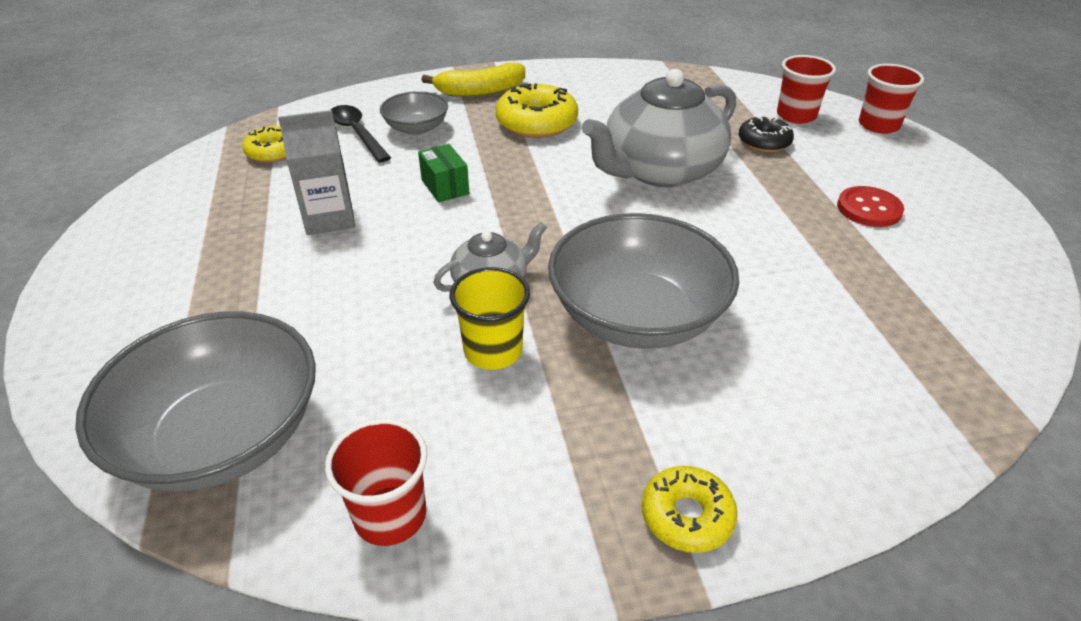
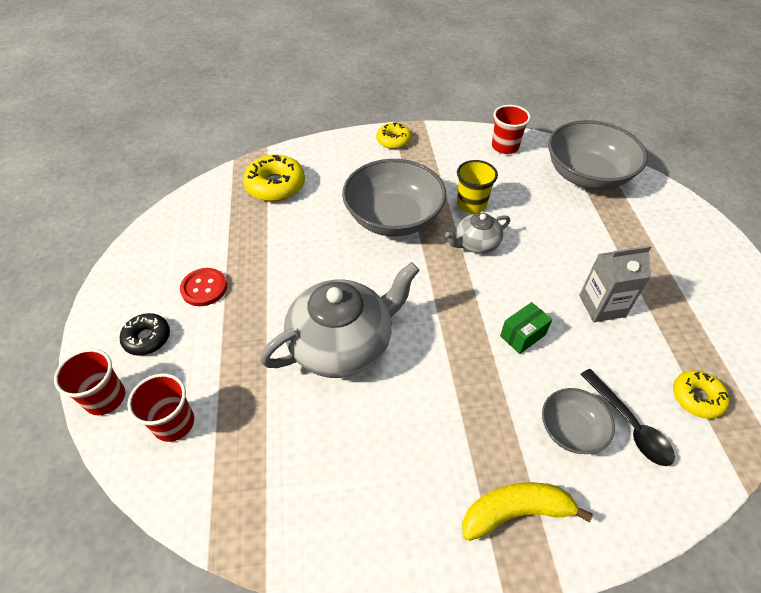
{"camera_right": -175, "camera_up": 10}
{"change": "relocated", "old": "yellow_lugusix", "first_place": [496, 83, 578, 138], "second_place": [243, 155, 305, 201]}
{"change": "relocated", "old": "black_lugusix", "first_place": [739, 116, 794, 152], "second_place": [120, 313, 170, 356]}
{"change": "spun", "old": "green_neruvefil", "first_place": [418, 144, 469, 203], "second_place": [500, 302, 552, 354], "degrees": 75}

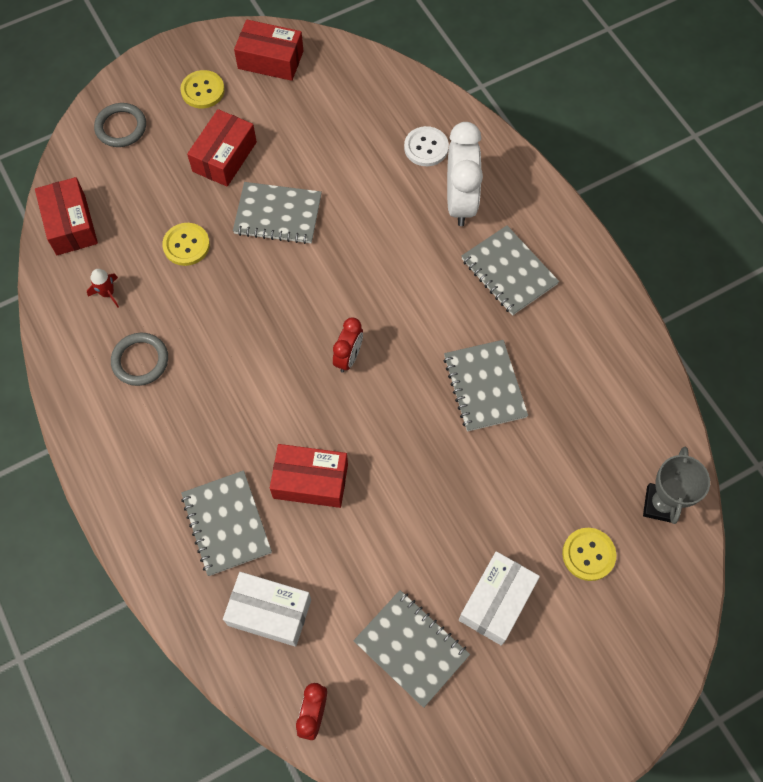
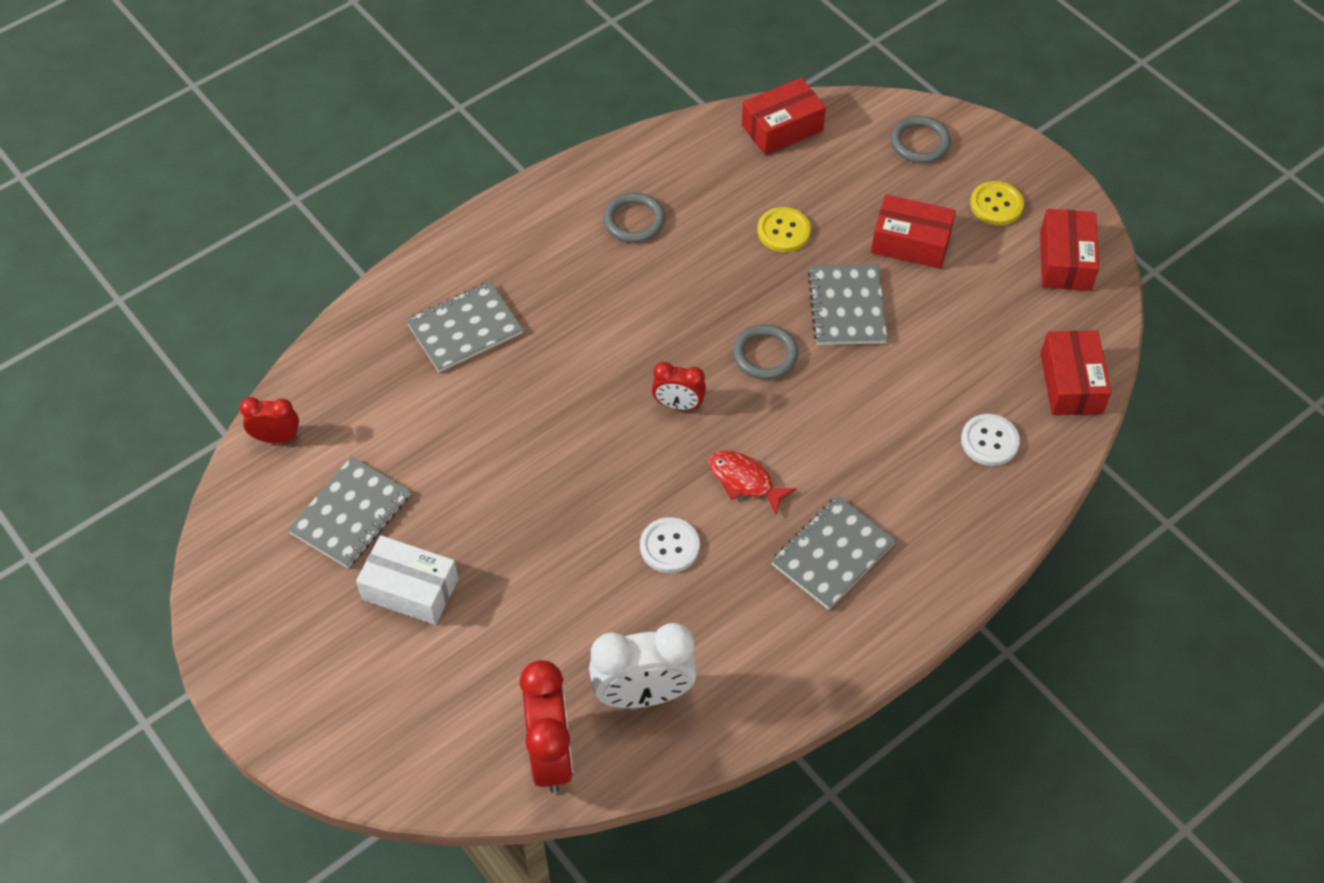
{"camera_right": 80, "camera_up": -10}
{"change": "missing", "old": "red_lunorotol", "first_place": [87, 269, 119, 308]}
{"change": "missing", "old": "white_neruvefil", "first_place": [223, 572, 311, 647]}
{"change": "missing", "old": "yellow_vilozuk", "first_place": [562, 528, 616, 581]}
{"change": "appeared", "new": "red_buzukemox", "second_place": [709, 450, 797, 515]}
{"change": "appeared", "new": "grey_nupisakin", "second_place": [733, 324, 798, 380]}
{"change": "relocated", "old": "red_neruvefil", "first_place": [270, 444, 348, 508], "second_place": [1040, 330, 1111, 415]}
{"change": "relocated", "old": "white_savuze", "first_place": [447, 122, 483, 226], "second_place": [589, 623, 697, 708]}
{"change": "exchanged", "old": "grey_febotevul", "new": "white_vilozuk", "first_place": [444, 340, 528, 432], "second_place": [640, 517, 700, 573]}
{"change": "exchanged", "old": "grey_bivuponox", "new": "red_savuze", "first_place": [643, 447, 710, 524], "second_place": [519, 660, 573, 793]}

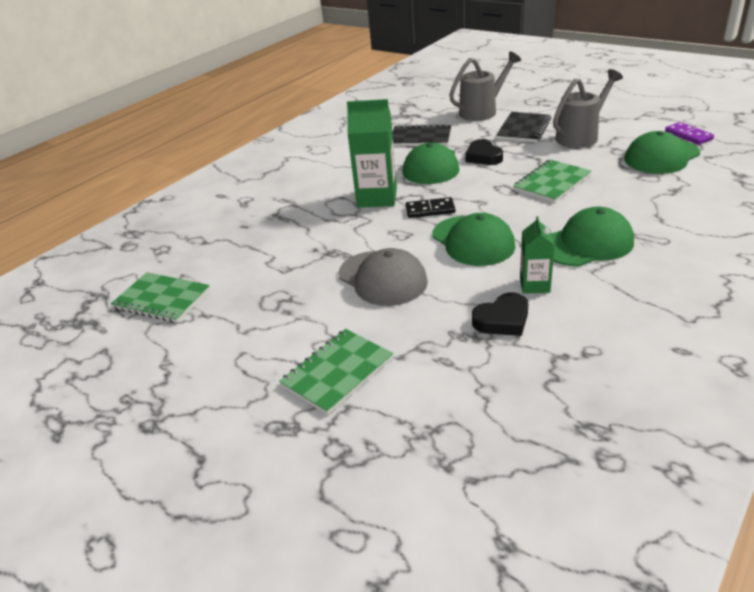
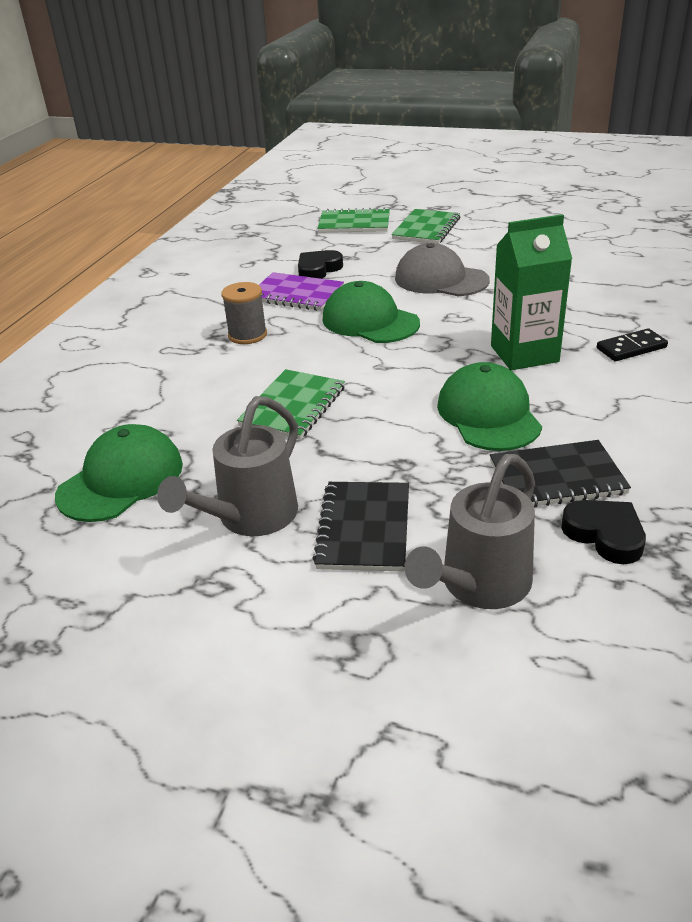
{"camera_right": 160, "camera_up": 0}
{"change": "missing", "old": "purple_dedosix", "first_place": [665, 122, 714, 145]}
{"change": "relocated", "old": "green_febotevul", "first_place": [111, 272, 210, 323], "second_place": [317, 208, 390, 233]}
{"change": "relocated", "old": "black_dedosix", "first_place": [406, 197, 455, 218], "second_place": [597, 328, 668, 361]}
{"change": "relocated", "old": "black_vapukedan", "first_place": [465, 139, 503, 165], "second_place": [561, 500, 646, 564]}
{"change": "exchanged", "old": "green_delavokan", "new": "purple_febotevul", "first_place": [520, 216, 555, 294], "second_place": [259, 272, 344, 311]}
{"change": "exchanged", "old": "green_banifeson", "new": "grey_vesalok", "first_place": [552, 206, 634, 267], "second_place": [221, 282, 267, 344]}

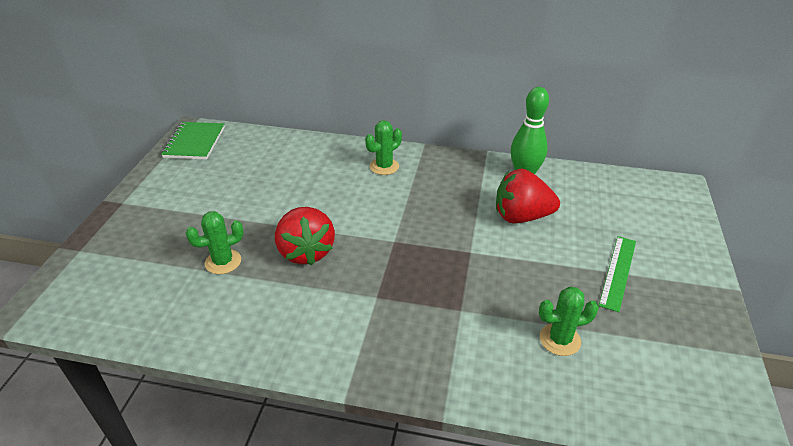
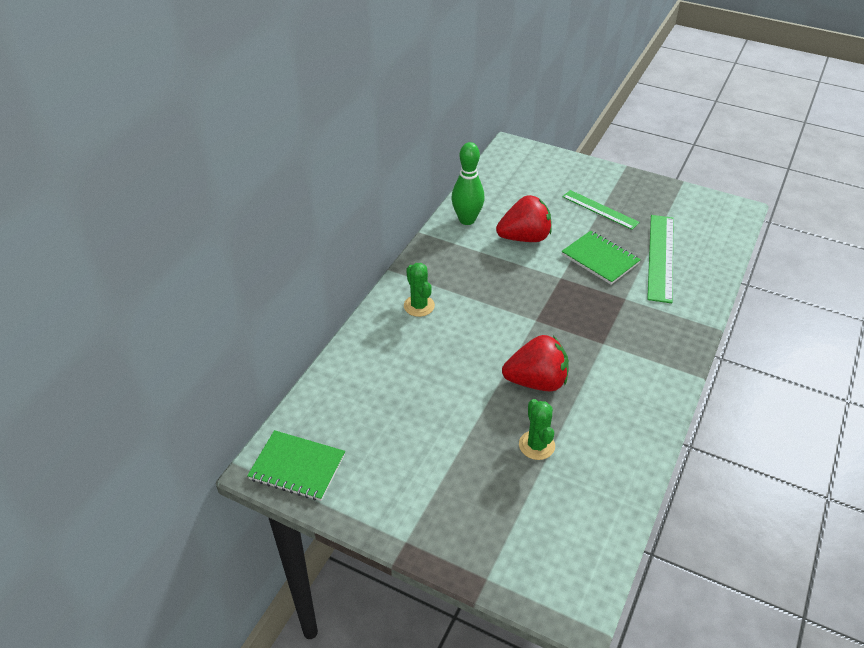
{"camera_right": -75, "camera_up": 5}
{"change": "appeared", "new": "green_febotevul", "second_place": [561, 231, 641, 285]}
{"change": "exchanged", "old": "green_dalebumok", "new": "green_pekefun", "first_place": [539, 287, 599, 356], "second_place": [647, 215, 674, 303]}
{"change": "spun", "old": "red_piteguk", "first_place": [496, 169, 560, 223], "second_place": [496, 195, 552, 242], "degrees": -120}

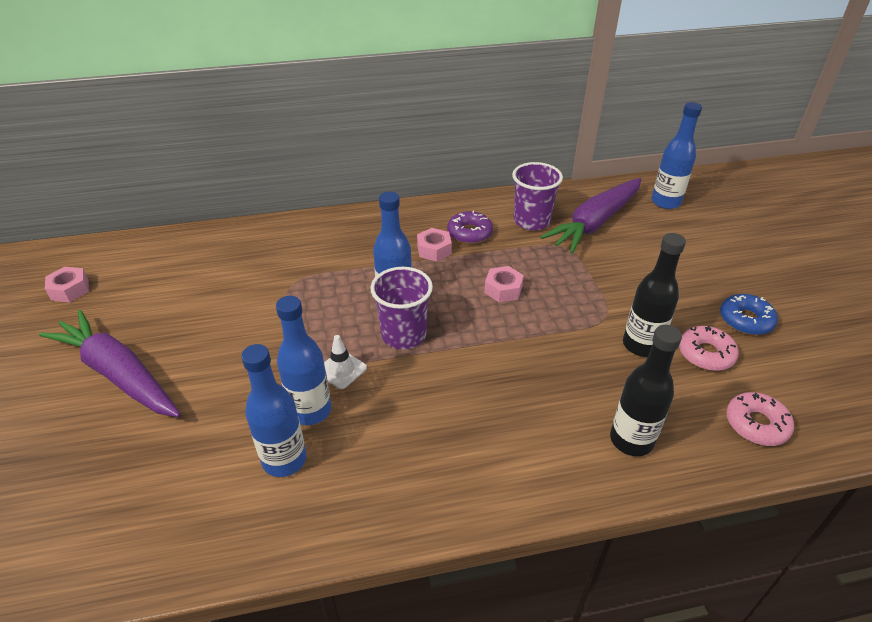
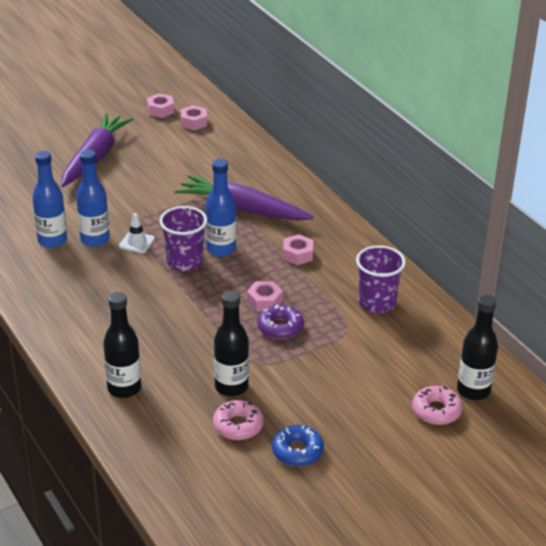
{"camera_right": 70, "camera_up": -5}
{"change": "appeared", "new": "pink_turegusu", "second_place": [181, 105, 207, 130]}
{"change": "relocated", "old": "purple_lugusix", "first_place": [447, 210, 493, 244], "second_place": [258, 305, 304, 340]}
{"change": "relocated", "old": "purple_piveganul", "first_place": [540, 178, 641, 254], "second_place": [175, 175, 314, 221]}
{"change": "relocated", "old": "pink_lugusix", "first_place": [726, 392, 794, 446], "second_place": [412, 386, 463, 425]}
{"change": "colour", "old": "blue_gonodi", "new": "black_gonodi", "first_place": [652, 102, 702, 209], "second_place": [457, 295, 498, 400]}

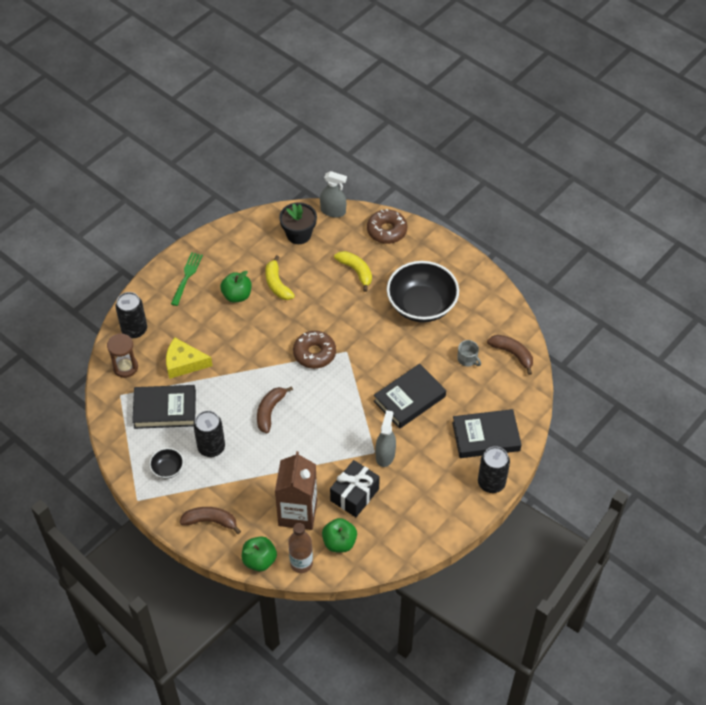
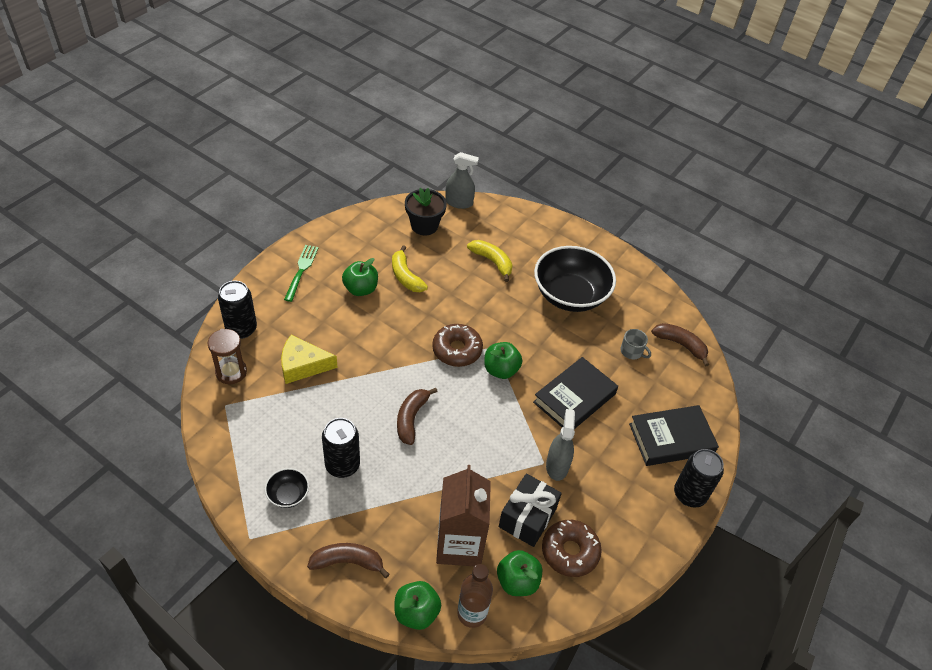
{"camera_right": -10, "camera_up": -5}
{"change": "missing", "old": "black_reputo", "first_place": [132, 385, 196, 429]}
{"change": "appeared", "new": "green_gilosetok", "second_place": [484, 342, 522, 379]}
{"change": "relocated", "old": "brown_lugusix", "first_place": [367, 209, 407, 244], "second_place": [542, 520, 602, 577]}

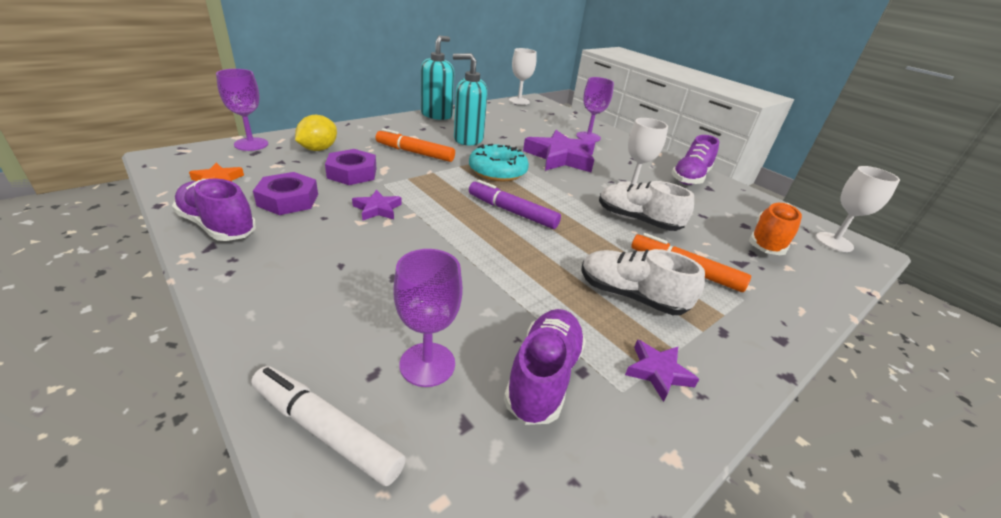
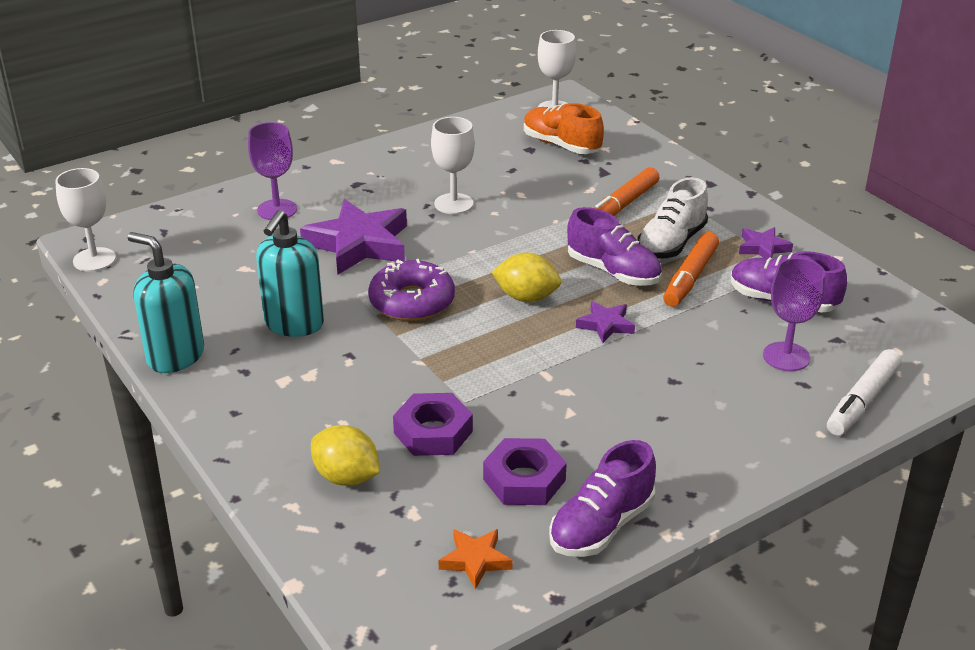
{"camera_right": -80, "camera_up": 0}
{"change": "missing", "old": "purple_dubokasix", "first_place": [216, 69, 268, 151]}
{"change": "missing", "old": "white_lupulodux", "first_place": [599, 181, 694, 231]}
{"change": "relocated", "old": "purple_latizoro", "first_place": [352, 190, 402, 221], "second_place": [576, 301, 635, 343]}
{"change": "relocated", "old": "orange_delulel", "first_place": [376, 128, 455, 162], "second_place": [663, 232, 719, 307]}
{"change": "relocated", "old": "purple_lupulodux", "first_place": [671, 135, 719, 185], "second_place": [567, 207, 662, 286]}
{"change": "exchanged", "old": "purple_delulel", "new": "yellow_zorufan", "first_place": [469, 180, 561, 229], "second_place": [492, 253, 561, 302]}
{"change": "colour", "old": "turquoise_lugusix", "new": "purple_lugusix", "first_place": [469, 144, 529, 181], "second_place": [368, 259, 455, 321]}

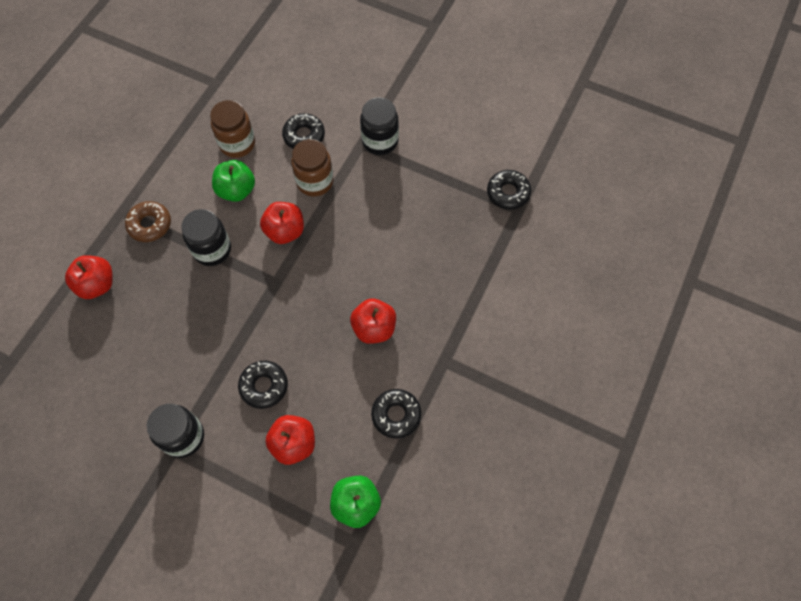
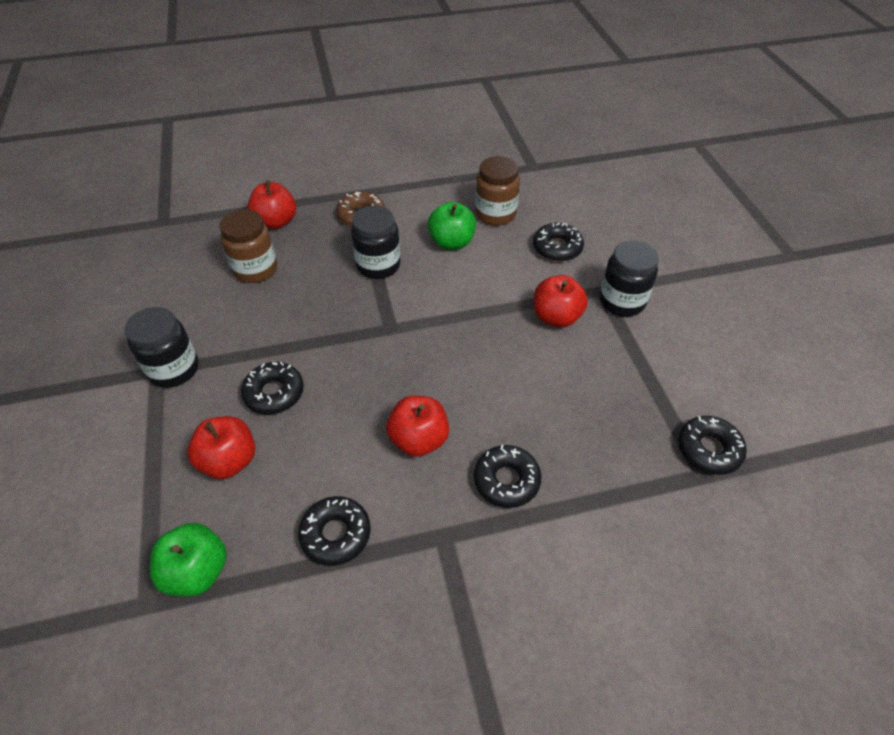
{"camera_right": 50, "camera_up": -15}
{"change": "appeared", "new": "black_lugusix", "second_place": [474, 445, 542, 508]}
{"change": "relocated", "old": "red_gilosetok", "first_place": [260, 202, 304, 244], "second_place": [534, 275, 588, 328]}
{"change": "relocated", "old": "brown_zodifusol", "first_place": [291, 139, 333, 197], "second_place": [219, 209, 277, 283]}

